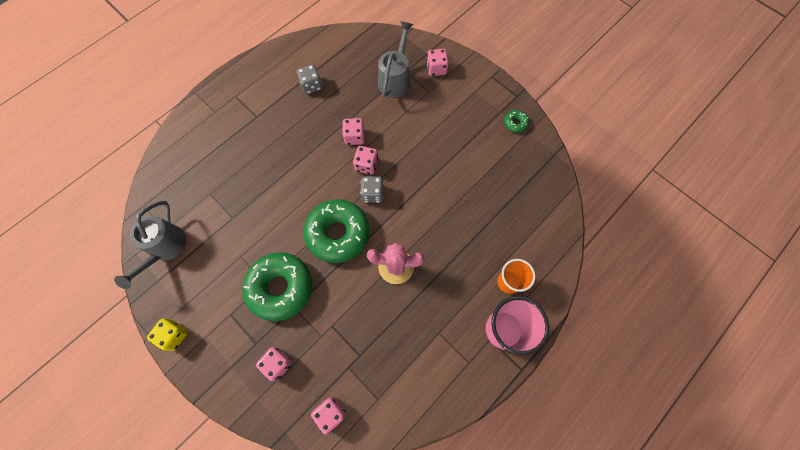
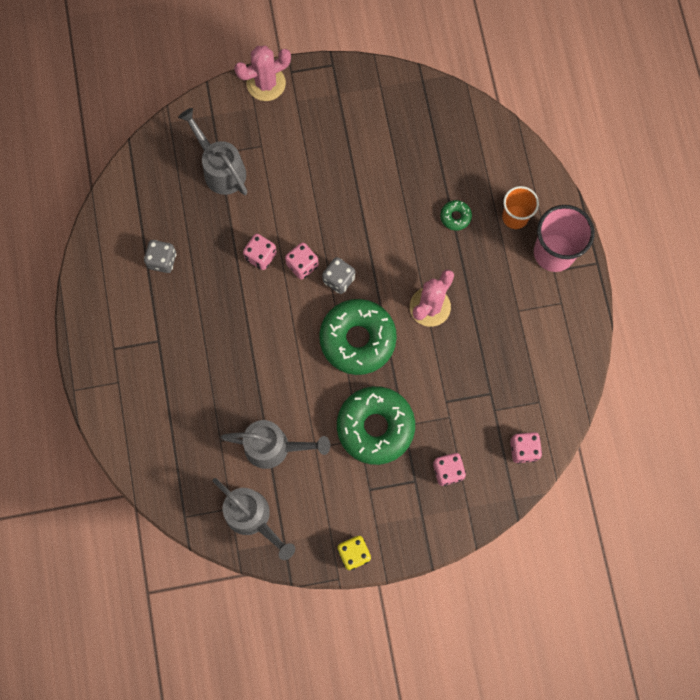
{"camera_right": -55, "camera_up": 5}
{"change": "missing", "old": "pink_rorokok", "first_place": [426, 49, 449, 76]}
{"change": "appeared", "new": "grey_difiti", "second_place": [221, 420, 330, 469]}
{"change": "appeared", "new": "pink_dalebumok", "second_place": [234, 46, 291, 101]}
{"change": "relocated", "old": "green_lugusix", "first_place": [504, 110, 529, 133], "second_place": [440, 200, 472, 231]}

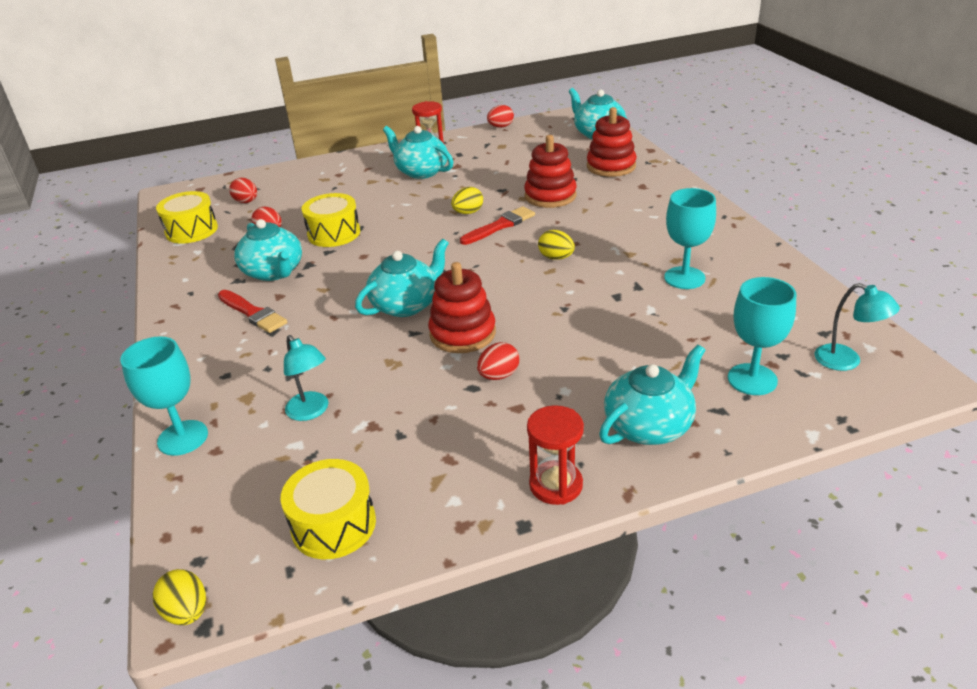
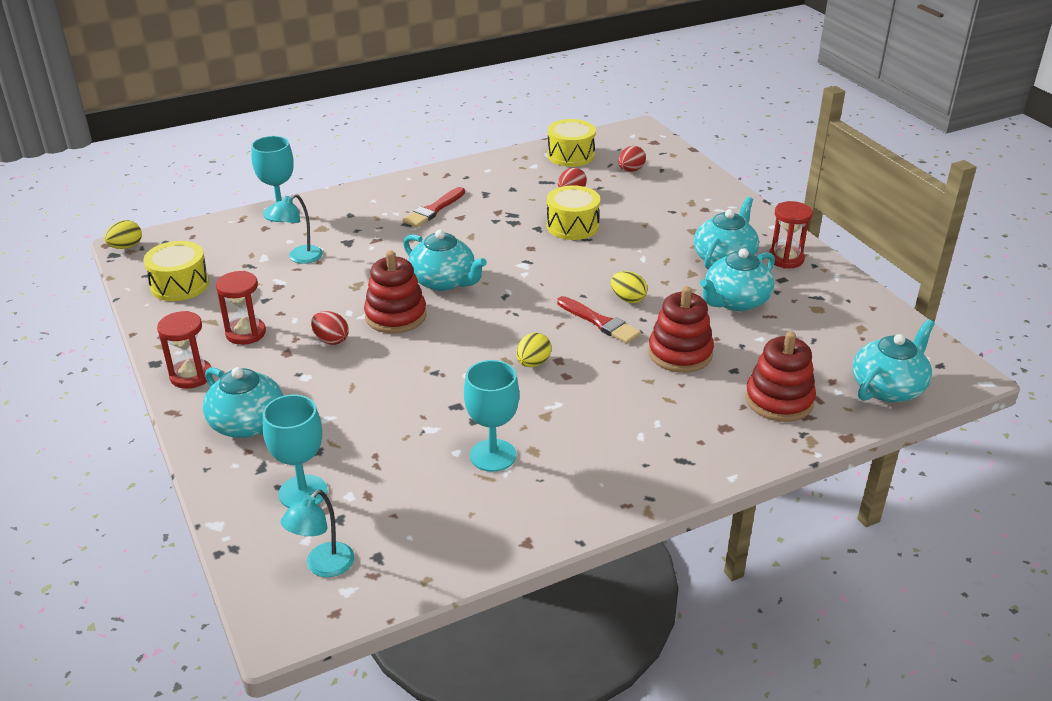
{"camera_right": 80, "camera_up": 0}
{"change": "missing", "old": "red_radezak", "first_place": [487, 105, 514, 128]}
{"change": "appeared", "new": "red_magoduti", "second_place": [216, 271, 266, 345]}
{"change": "relocated", "old": "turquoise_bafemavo", "first_place": [234, 219, 302, 281], "second_place": [700, 248, 775, 311]}

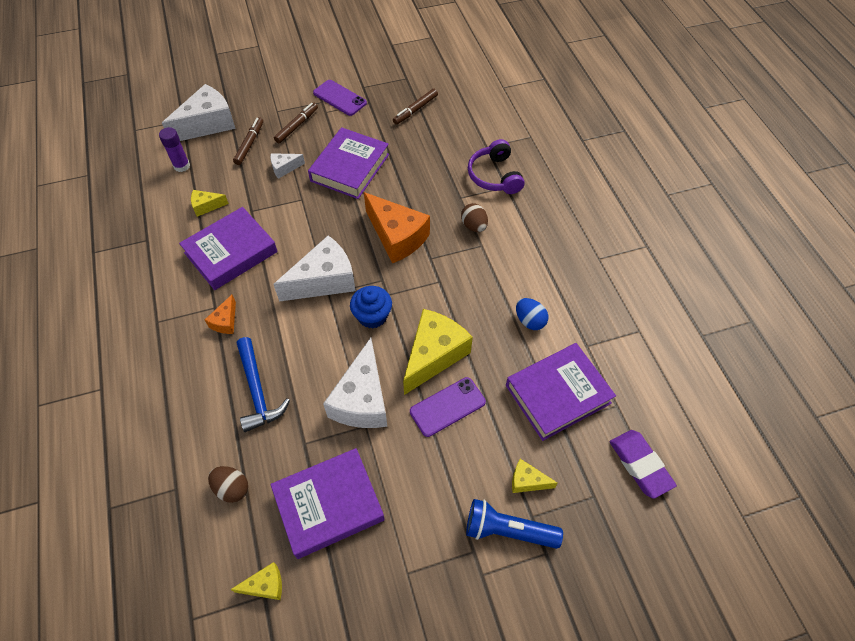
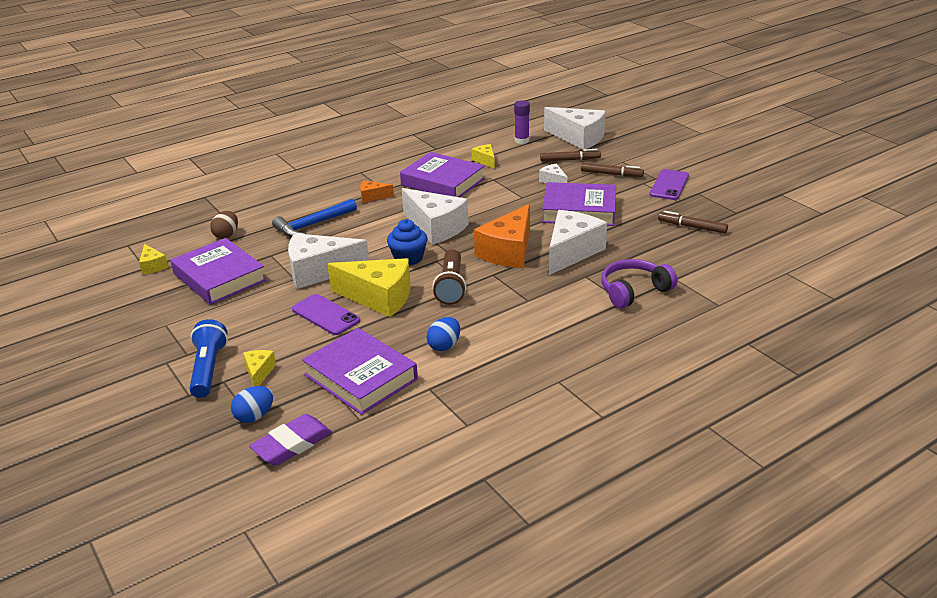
{"camera_right": 75, "camera_up": -25}
{"change": "missing", "old": "brown_radezak", "first_place": [461, 203, 488, 232]}
{"change": "appeared", "new": "blue_radezak", "second_place": [231, 386, 273, 423]}
{"change": "appeared", "new": "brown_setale", "second_place": [432, 249, 467, 305]}
{"change": "appeared", "new": "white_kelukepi", "second_place": [549, 210, 607, 275]}

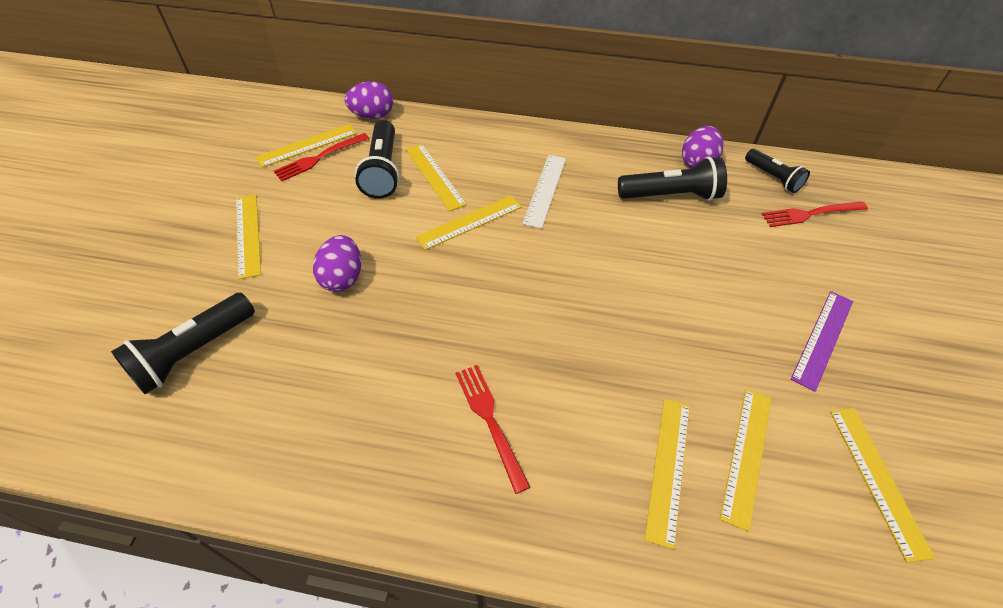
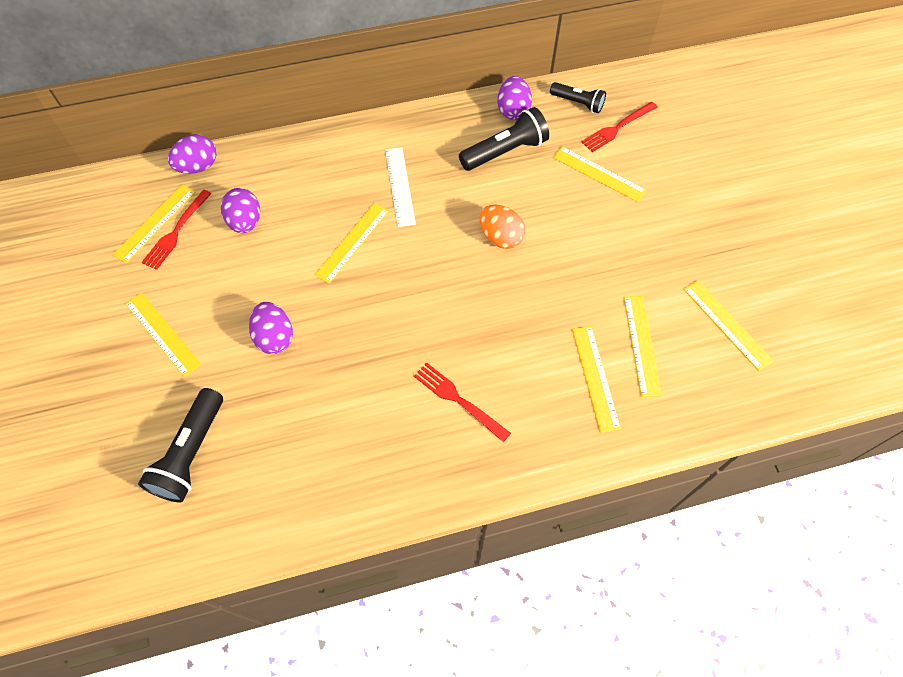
{"camera_right": -25, "camera_up": 10}
{"change": "missing", "old": "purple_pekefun", "first_place": [791, 291, 853, 392]}
{"change": "appeared", "new": "orange_radezak", "second_place": [480, 205, 525, 249]}
{"change": "relocated", "old": "yellow_pekefun", "first_place": [406, 144, 467, 211], "second_place": [553, 147, 647, 202]}
{"change": "exchanged", "old": "black_setale", "new": "purple_radezak", "first_place": [355, 120, 399, 199], "second_place": [221, 188, 260, 233]}

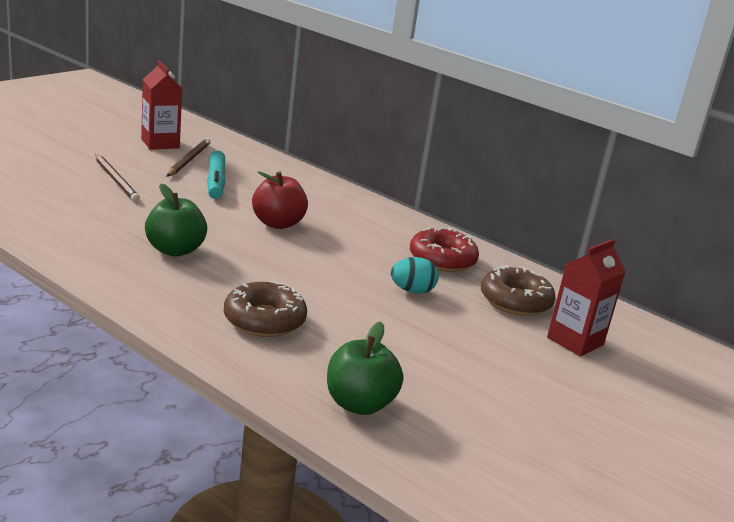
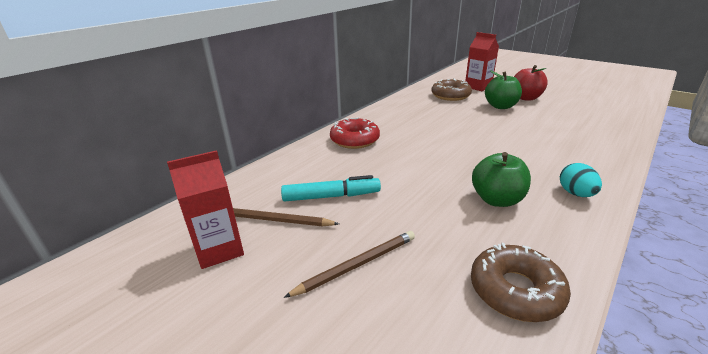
{"camera_right": -85, "camera_up": 5}
{"change": "relocated", "old": "brown_lugusix", "first_place": [224, 281, 307, 337], "second_place": [471, 243, 571, 322]}
{"change": "relocated", "old": "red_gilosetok", "first_place": [252, 171, 308, 229], "second_place": [514, 65, 548, 101]}
{"change": "relocated", "old": "green_gilosetok", "first_place": [327, 322, 403, 415], "second_place": [485, 70, 522, 109]}
{"change": "relocated", "old": "turquoise_radezak", "first_place": [391, 257, 439, 294], "second_place": [560, 163, 602, 197]}
{"change": "relocated", "old": "red_lugusix", "first_place": [410, 227, 479, 272], "second_place": [330, 117, 380, 149]}

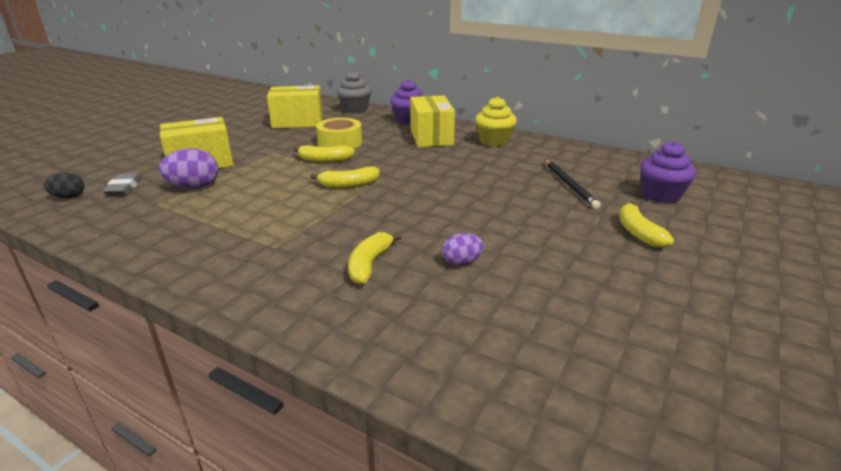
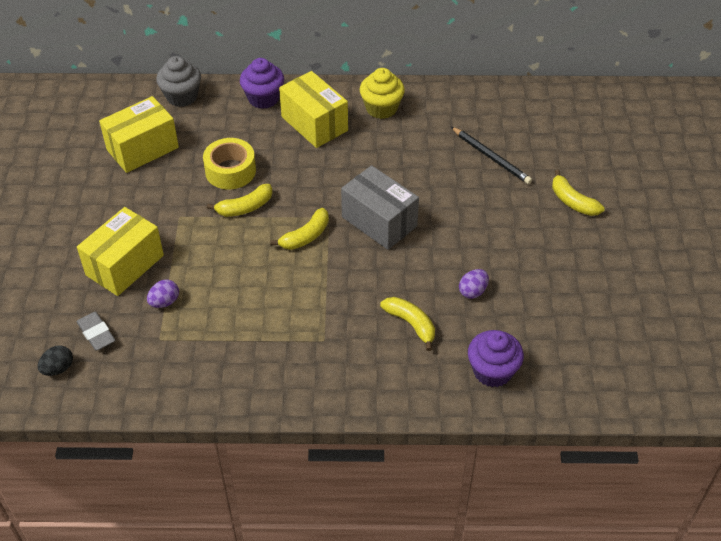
{"camera_right": -30, "camera_up": 20}
{"change": "appeared", "new": "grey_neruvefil", "second_place": [341, 165, 419, 250]}
{"change": "relocated", "old": "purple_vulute", "first_place": [640, 141, 696, 204], "second_place": [468, 330, 524, 387]}
{"change": "spun", "old": "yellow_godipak", "first_place": [348, 232, 402, 285], "second_place": [380, 297, 435, 351], "degrees": 150}
{"change": "size", "old": "purple_radezak", "first_place": [159, 148, 218, 189], "second_place": [147, 280, 179, 308], "factor": 0.61}

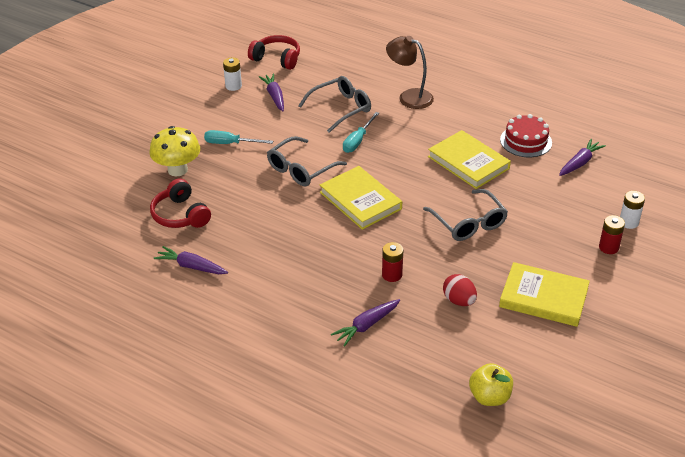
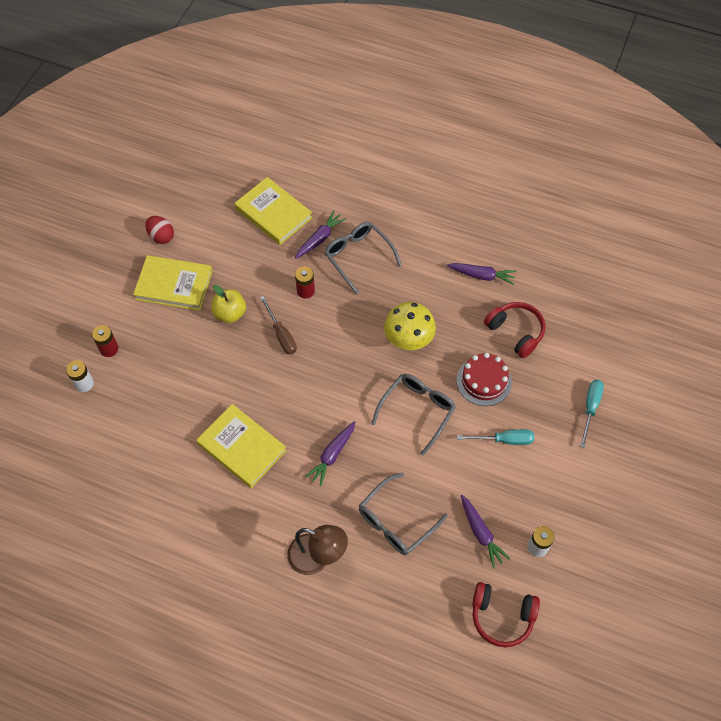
{"camera_right": 170, "camera_up": 20}
{"change": "appeared", "new": "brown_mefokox", "second_place": [260, 296, 297, 355]}
{"change": "relocated", "old": "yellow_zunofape", "first_place": [150, 126, 200, 176], "second_place": [384, 302, 436, 350]}
{"change": "relocated", "old": "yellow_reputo", "first_place": [320, 166, 402, 230], "second_place": [234, 177, 313, 245]}
{"change": "relocated", "old": "turquoise_mefokox", "first_place": [343, 112, 379, 153], "second_place": [580, 380, 604, 448]}
{"change": "relocated", "old": "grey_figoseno", "first_place": [423, 189, 508, 241], "second_place": [324, 222, 402, 294]}
{"change": "relocated", "old": "red_radezak", "first_place": [443, 274, 477, 306], "second_place": [145, 216, 174, 244]}
{"change": "relocated", "old": "yellow_gilosetok", "first_place": [469, 363, 513, 406], "second_place": [211, 285, 246, 323]}
{"change": "relocated", "old": "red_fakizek", "first_place": [500, 114, 552, 157], "second_place": [457, 353, 512, 406]}
{"change": "relocated", "old": "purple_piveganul", "first_place": [559, 139, 606, 176], "second_place": [305, 421, 355, 486]}

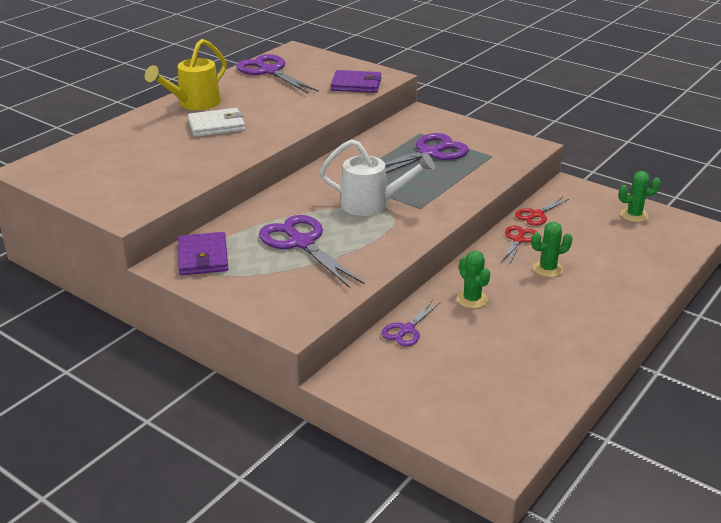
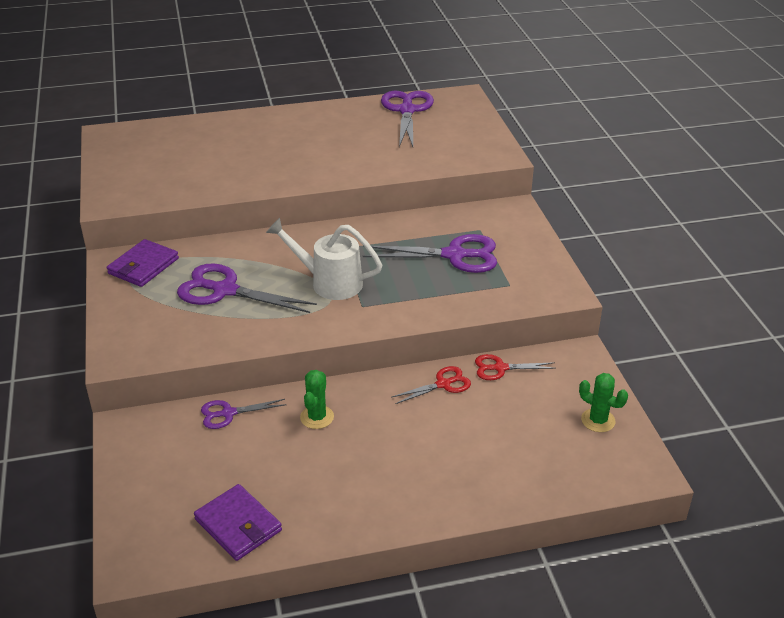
{"camera_right": 40, "camera_up": 5}
{"change": "missing", "old": "yellow_difiti", "first_place": [145, 39, 227, 110]}
{"change": "missing", "old": "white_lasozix", "first_place": [188, 108, 245, 137]}
{"change": "missing", "old": "green_dalebumok", "first_place": [531, 222, 572, 277]}
{"change": "relocated", "old": "purple_lasozix", "first_place": [331, 70, 381, 93], "second_place": [194, 484, 282, 561]}
{"change": "spun", "old": "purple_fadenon", "first_place": [259, 215, 364, 288], "second_place": [177, 263, 317, 313], "degrees": -75}
{"change": "spun", "old": "white_difiti", "first_place": [319, 139, 435, 216], "second_place": [266, 218, 382, 300], "degrees": 150}

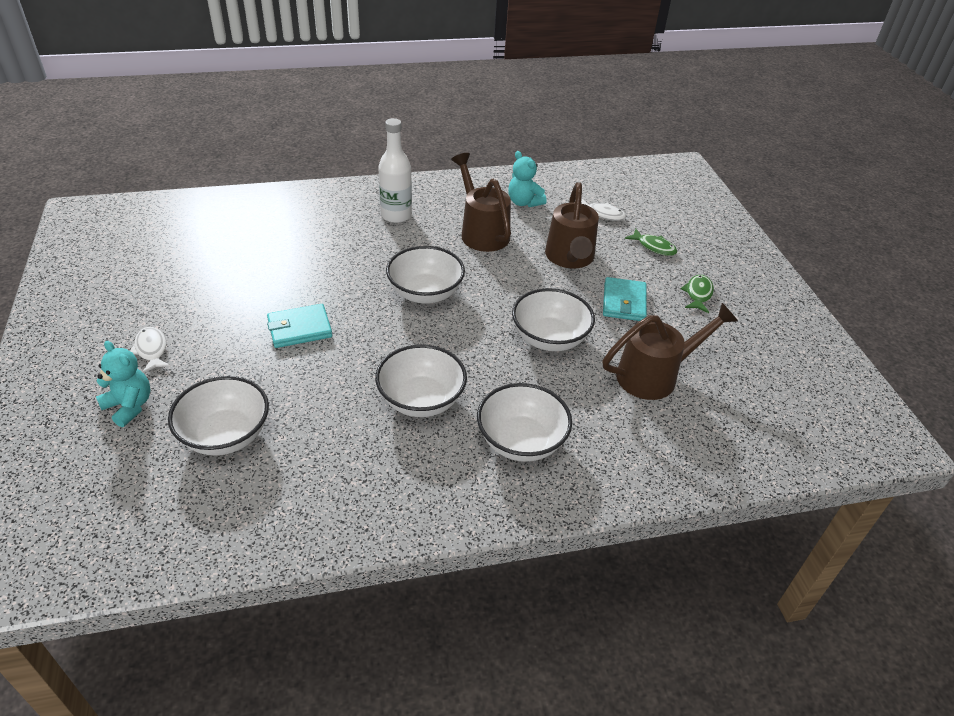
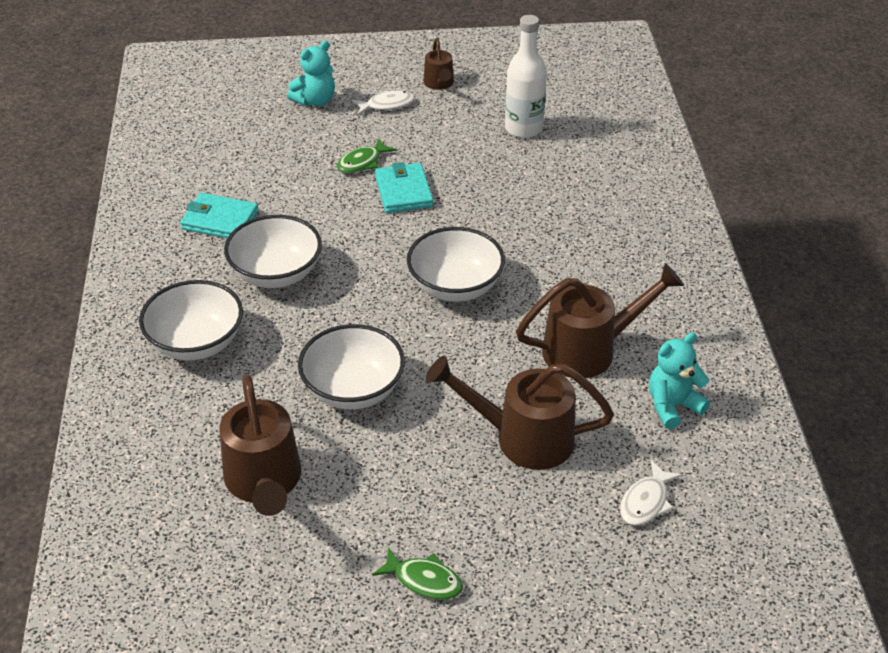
{"camera_right": 100, "camera_up": 0}
{"change": "missing", "old": "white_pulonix", "first_place": [168, 376, 269, 456]}
{"change": "appeared", "new": "brown_difiti", "second_place": [423, 38, 454, 90]}
{"change": "relocated", "old": "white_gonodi", "first_place": [378, 118, 412, 223], "second_place": [505, 15, 547, 138]}
{"change": "relocated", "old": "turquoise_lasozix", "first_place": [603, 277, 647, 321], "second_place": [180, 193, 259, 238]}
{"change": "relocated", "old": "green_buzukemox", "first_place": [625, 229, 678, 256], "second_place": [337, 139, 397, 173]}

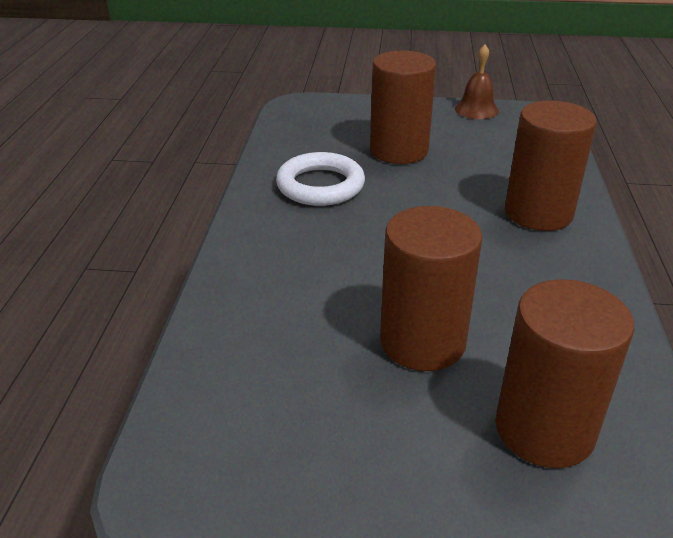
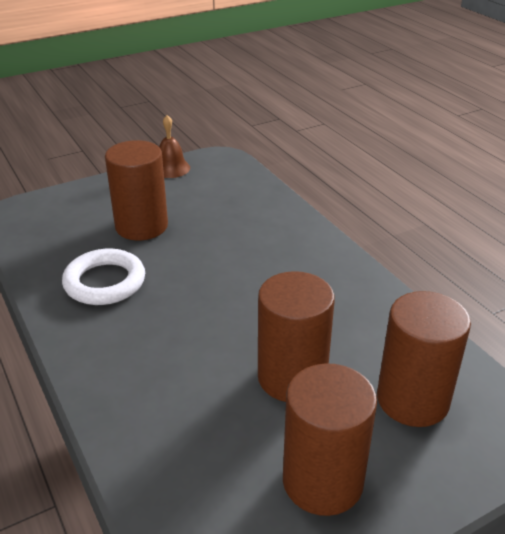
{"camera_right": -35, "camera_up": 0}
{"change": "relocated", "old": "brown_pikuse", "first_place": [505, 101, 597, 231], "second_place": [283, 363, 377, 516]}

